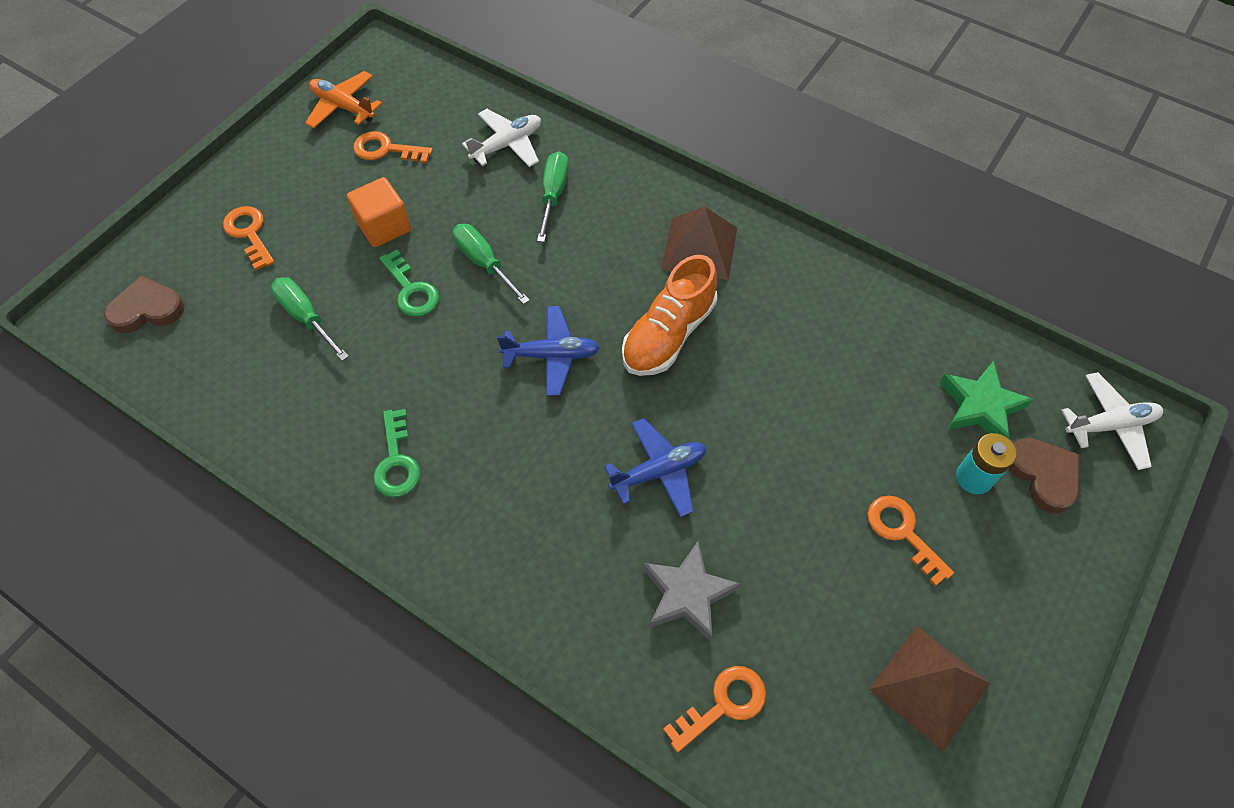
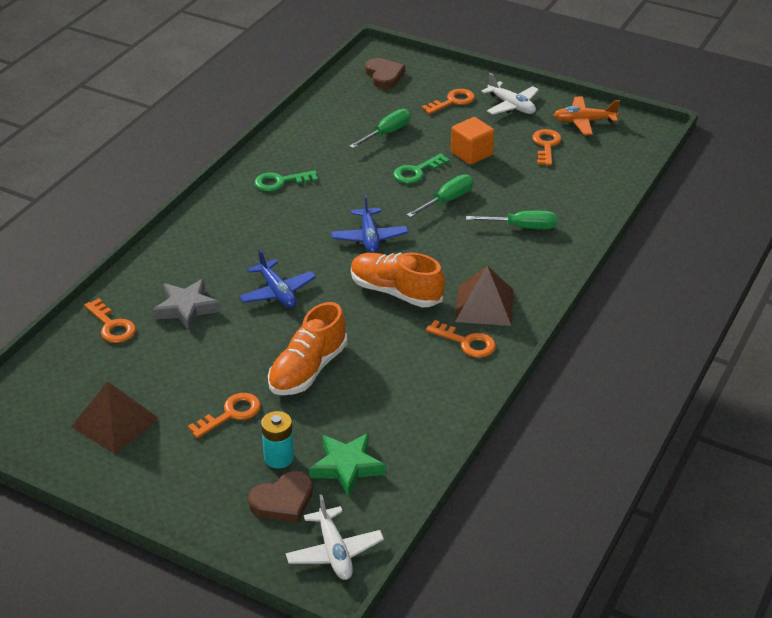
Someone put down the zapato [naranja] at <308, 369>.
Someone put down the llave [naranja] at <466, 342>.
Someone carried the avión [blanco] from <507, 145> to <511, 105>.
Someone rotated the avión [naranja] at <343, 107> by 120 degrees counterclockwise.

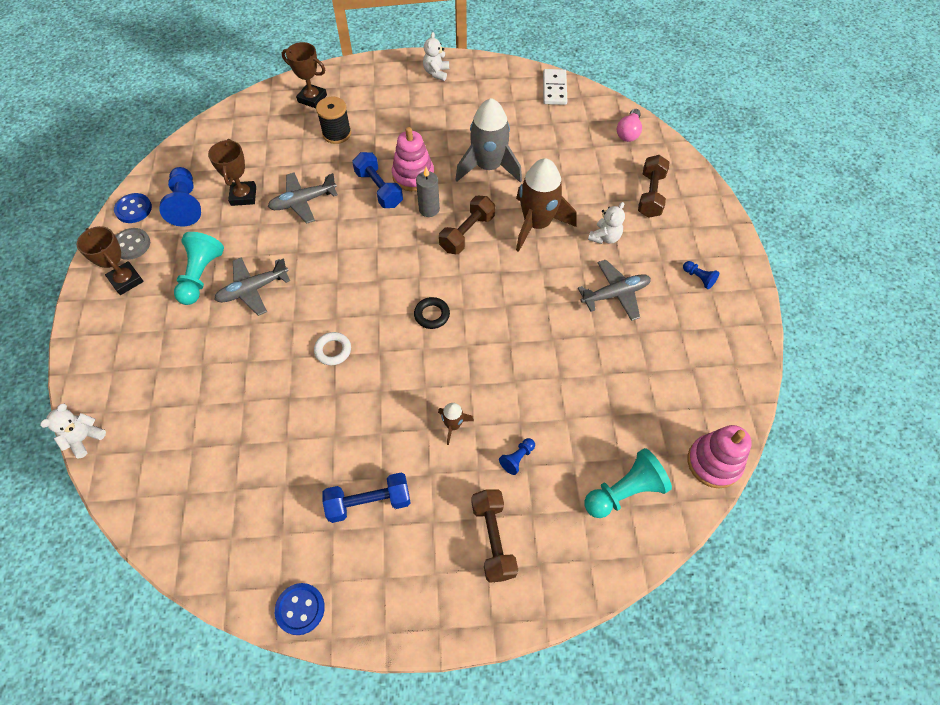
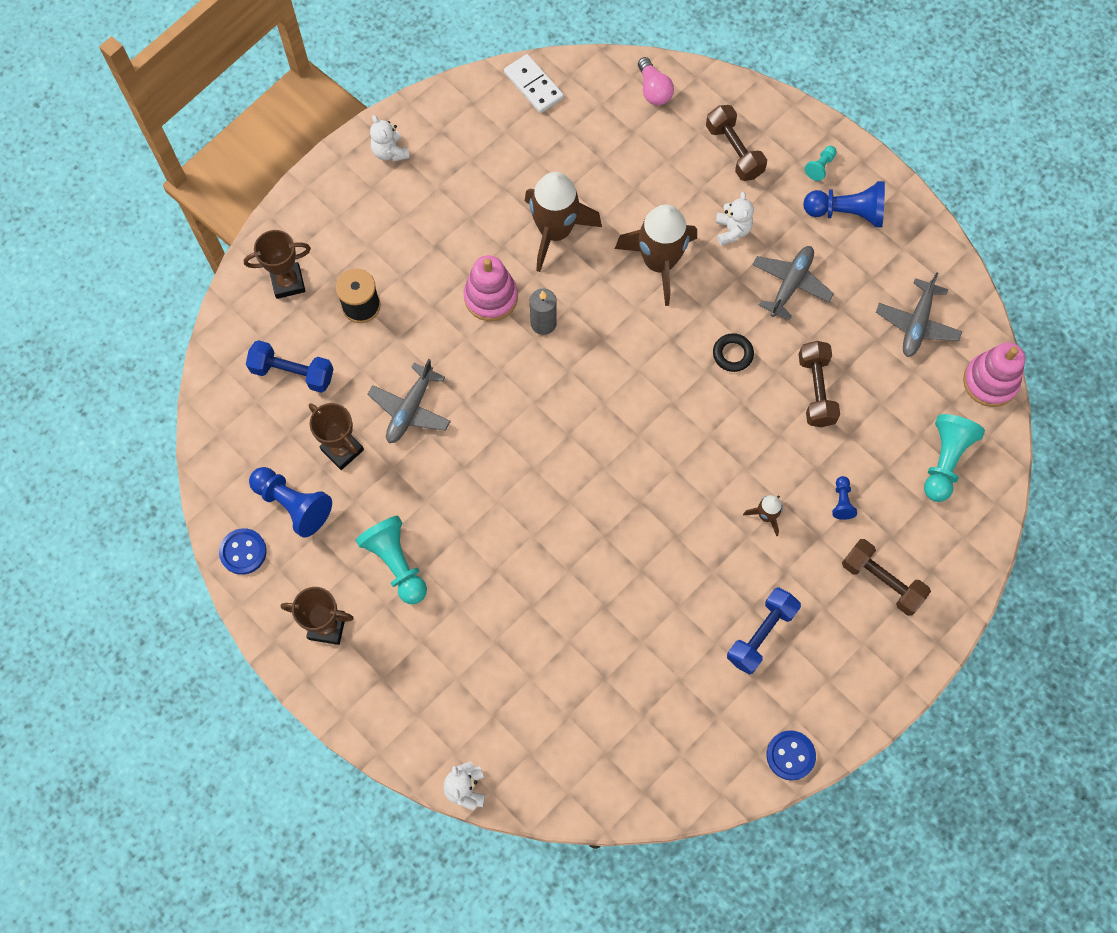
Someone took away the botón [gris] at <131, 245>.
Someone took away the anillo [blanco] at <333, 350>.
Someone put down the peón [turquesa] at <820, 167>.
Someone carried the avión [gris] from <253, 289> to <917, 324>.
Someone carried the mancuerna [azul] from <379, 189> to <292, 373>.
Someone carried the anillo [negro] from <432, 315> to <732, 354>.
Someone carried the mancuerna [marrón] from <467, 233> to <816, 390>.
Someone repainted the cohete [gris] at <488, 167>, which became the cohete [marrón] at <555, 231>.
Someone scaled the peón [azul] at <698, 278> by 2.01.

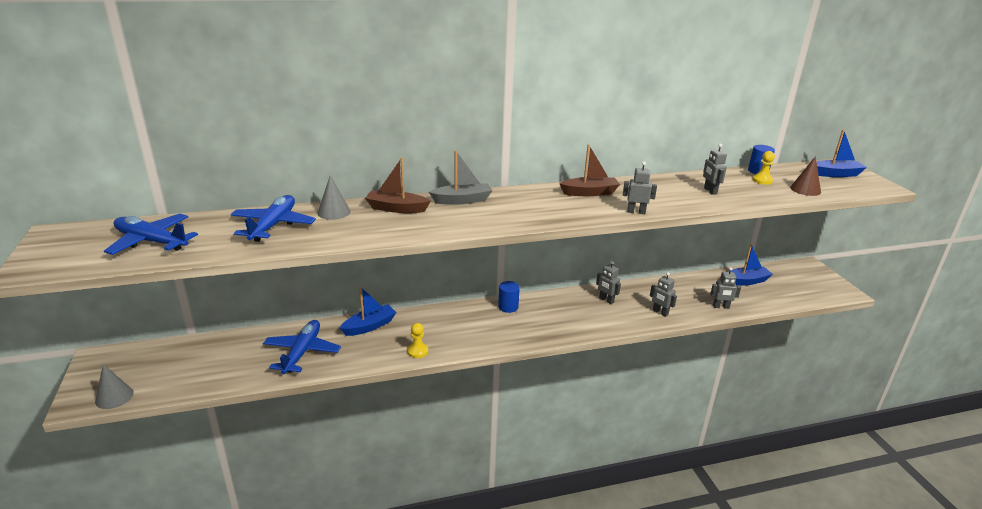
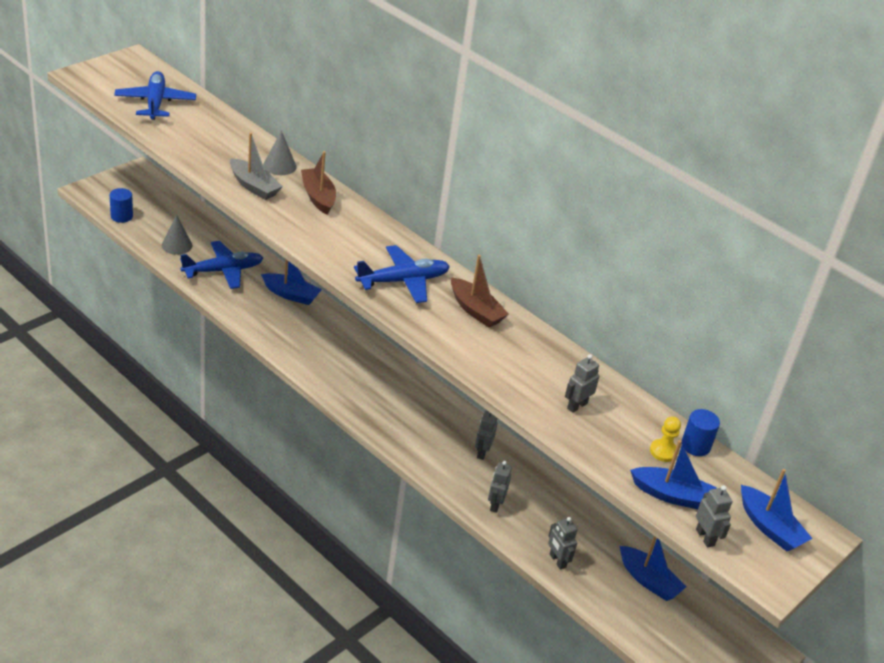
Someone took away the peón [amarillo] at <417, 351>.
Someone carried the cono [gris] from <114, 397> to <177, 245>.
Someone carried the avión [azul] from <273, 225> to <403, 281>.
Someone carried the barco [gris] from <462, 200> to <254, 186>.
Someone carried the cilindro [azul] from <508, 307> to <121, 216>.
Someone carried the robot [gris] from <636, 212> to <705, 537>.
Someone swapped the cono [marrón] at <805, 189> for the barco [azul] at <672, 495>.

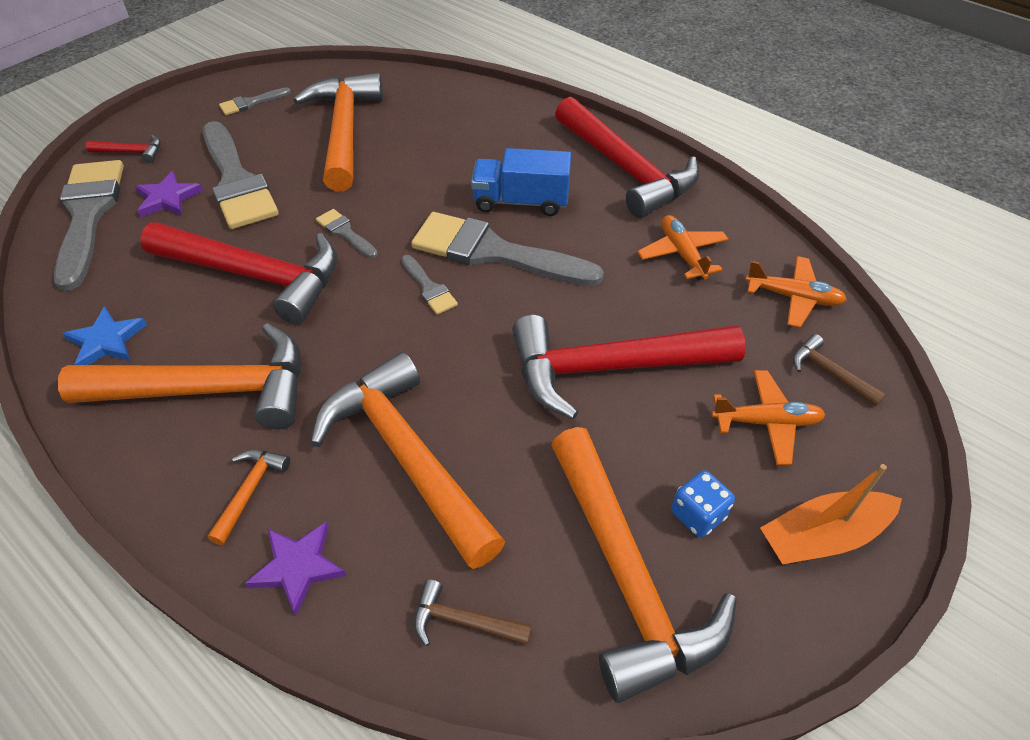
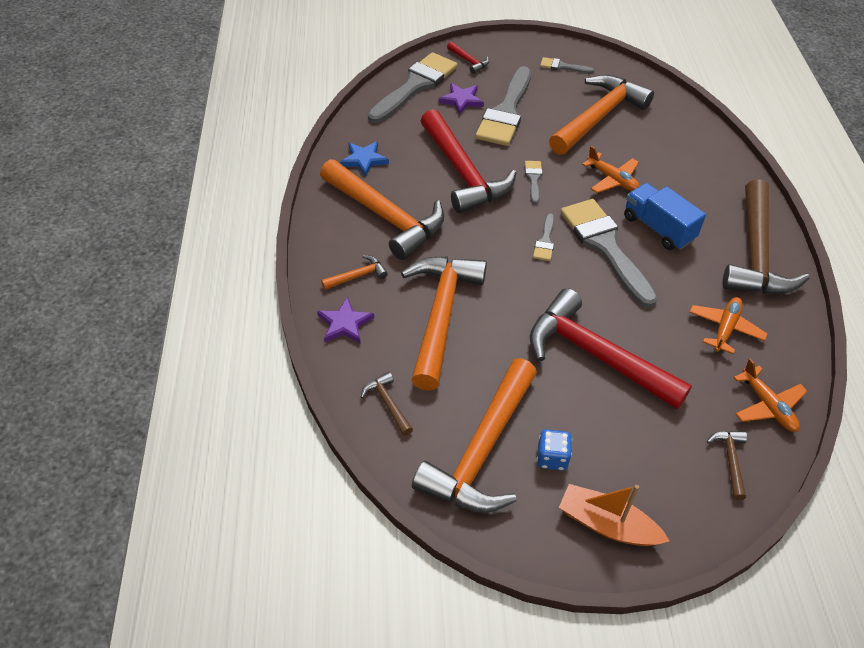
Someone carried the avión [naranja] from <766, 422> to <612, 180>.
Someone repainted the martillo [rojo] at <625, 169>, which became the martillo [marrón] at <755, 253>.

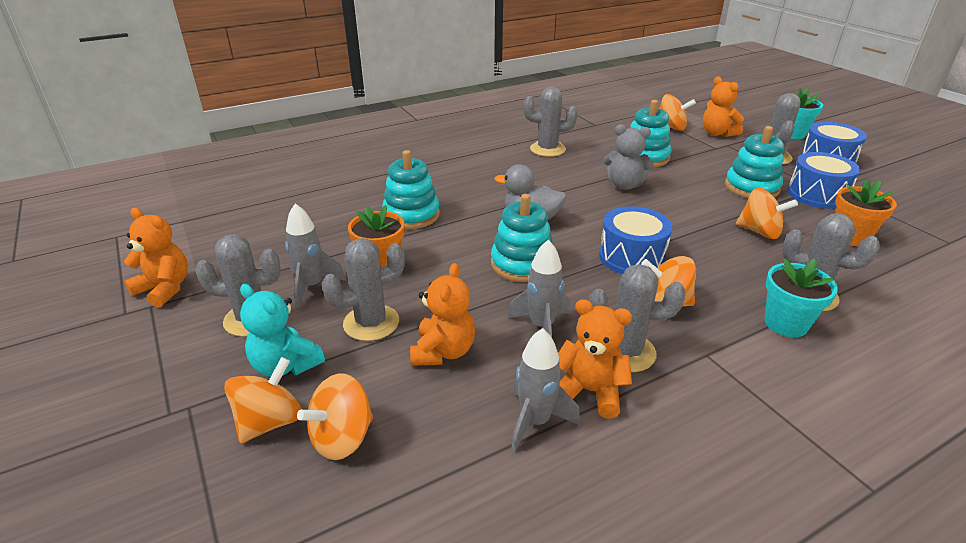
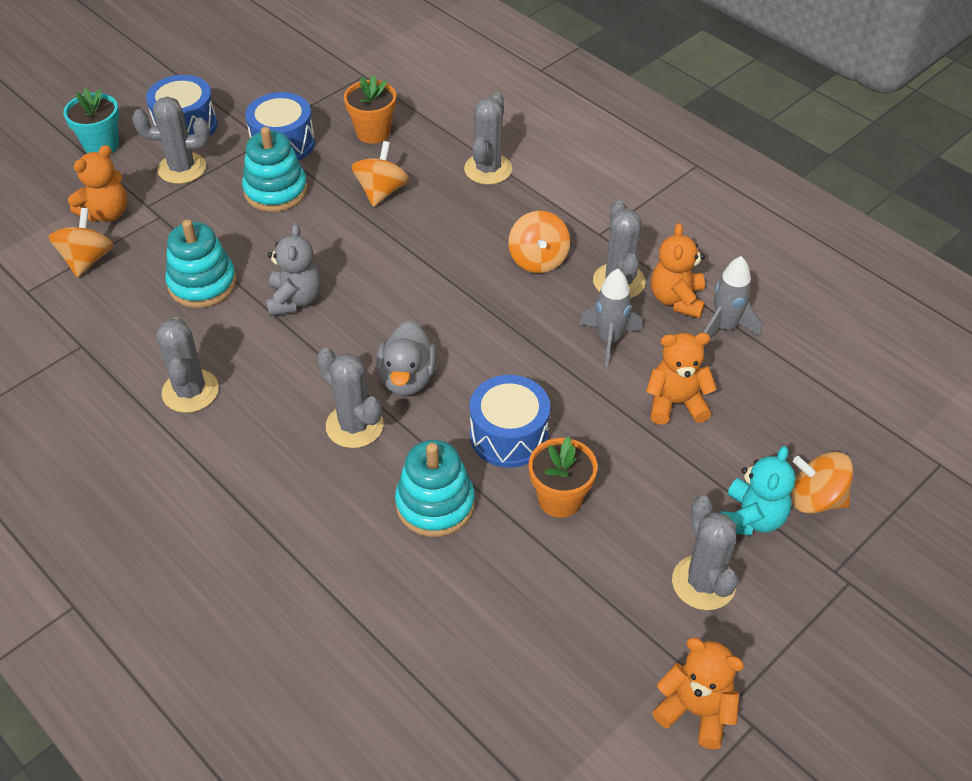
Someone took away the cohete [gris] at <312, 286>.
Someone took away the peonza [naranja] at <342, 438>.
Someone took away the juguete apilable [turquesa] at <522, 264>.
Someone took away the maceta [turquesa] at <786, 323>.
Someone carried the cactus [gris] from <371, 323> to <354, 426>.
Someone carried the tambor [azul] from <631, 257> to <509, 435>.
Someone rotated the osito [naranja] at <165, 289> by 105 degrees clockwise.

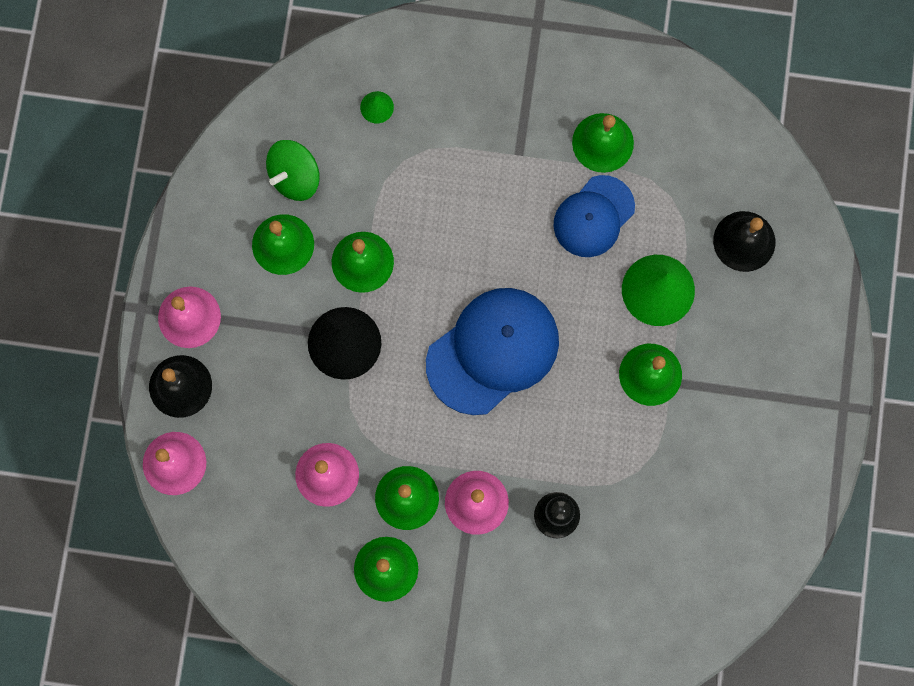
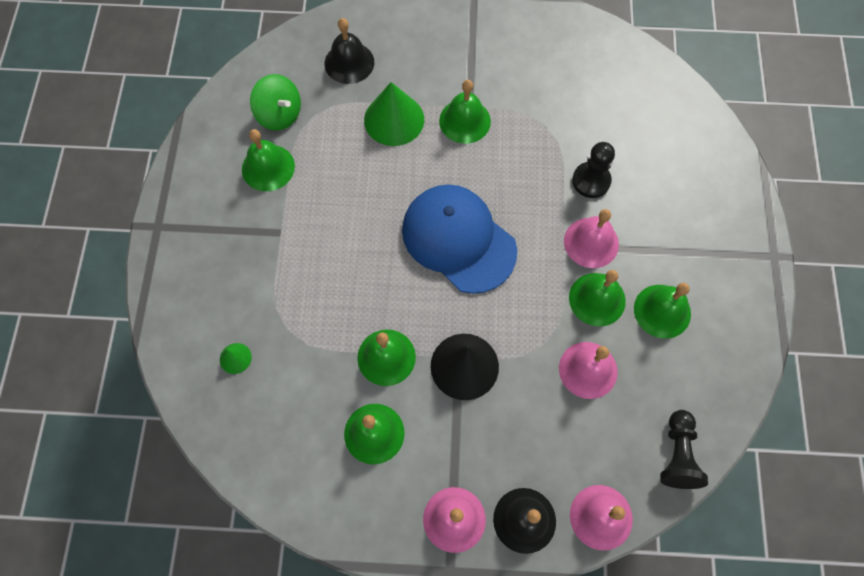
Someone took away the gorra [azul] at <593, 216>.
Someone put down the peón [negro] at <677, 454>.
Someone carried the peonza [verde] from <295, 177> to <279, 114>.

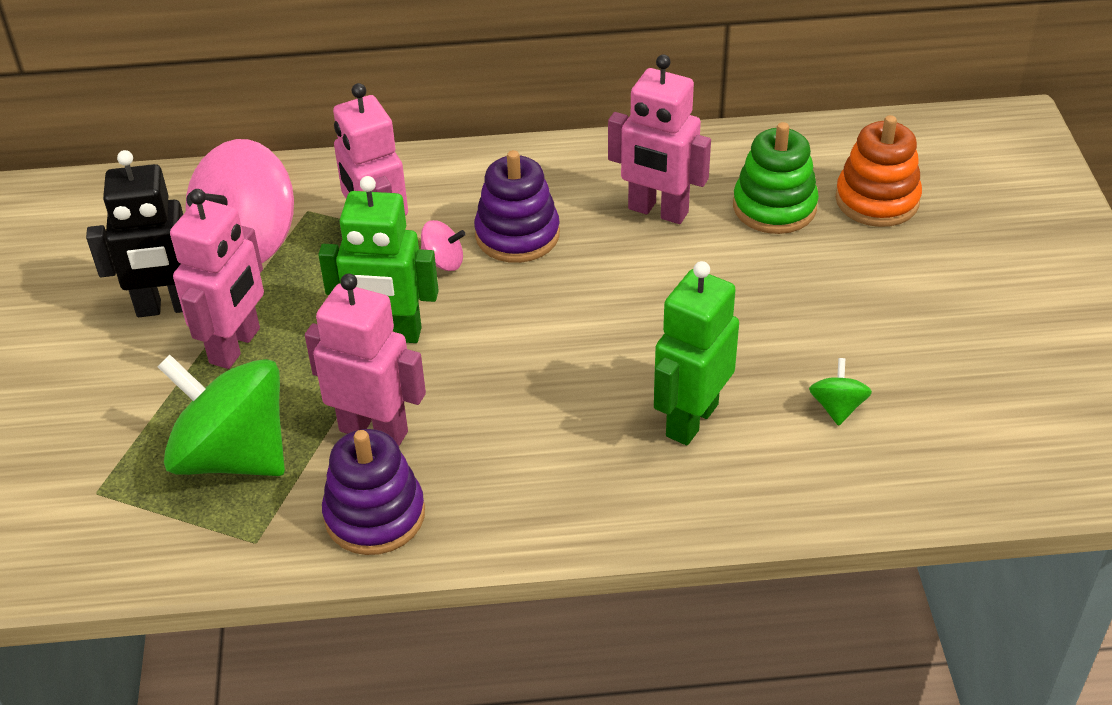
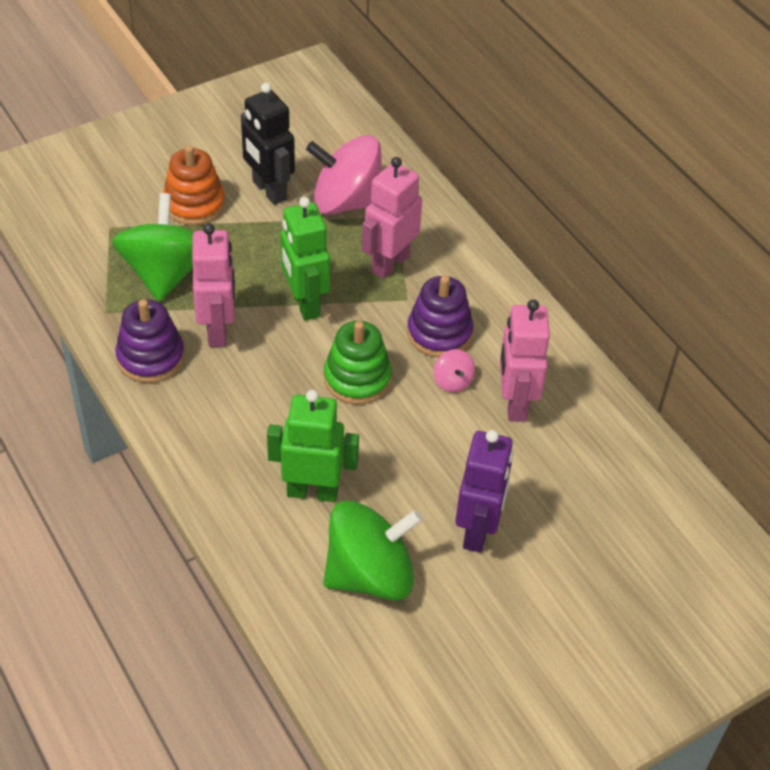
Someone took away the robot [rosa] at <236, 346>.
Someone put down the robot [morado] at <478, 531>.
Someone carried the peonza [rosa] from <443, 262> to <453, 381>.
Someone carried the juguete apilable [verde] from <774, 207> to <357, 378>.
Someone carried the juguete apilable [naranja] from <877, 200> to <194, 204>.
Someone scaled the peonza [verde] at <837, 407> by 2.36.

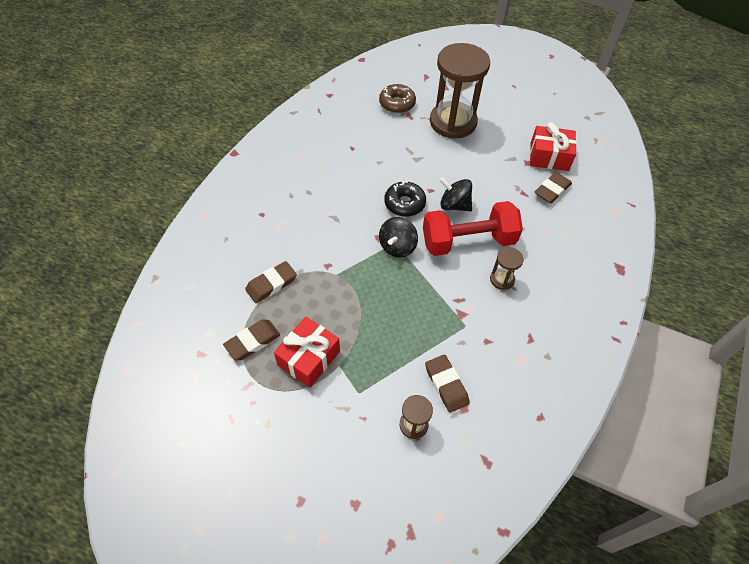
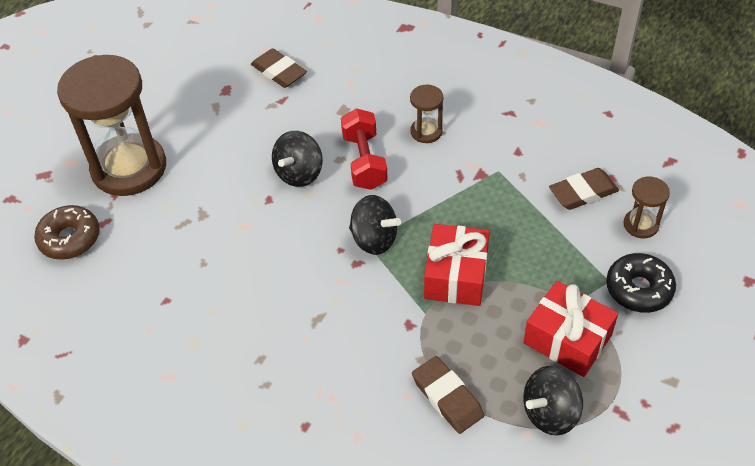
Someone carried the rosquilla [negro] from <404, 203> to <639, 289>.
Someone carried the regalo [rojo] from <549, 157> to <456, 276>.
Someone swapped the goma de borrar [marrón] at <252, 341> for the peonza [negro] at <550, 413>.
Someone scaled the mancuerna [rojo] at <468, 241> by 0.65.

